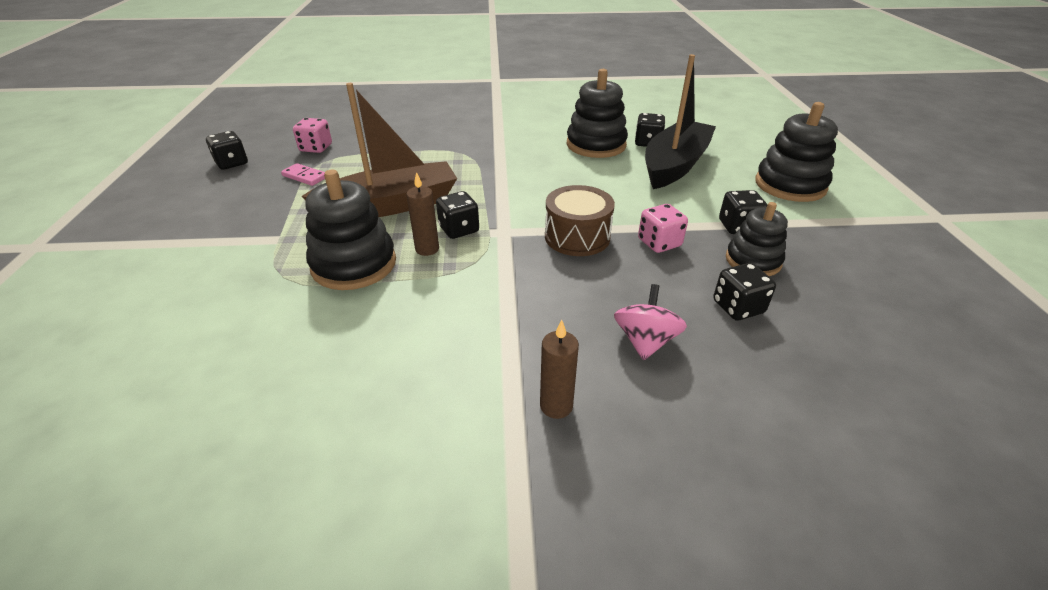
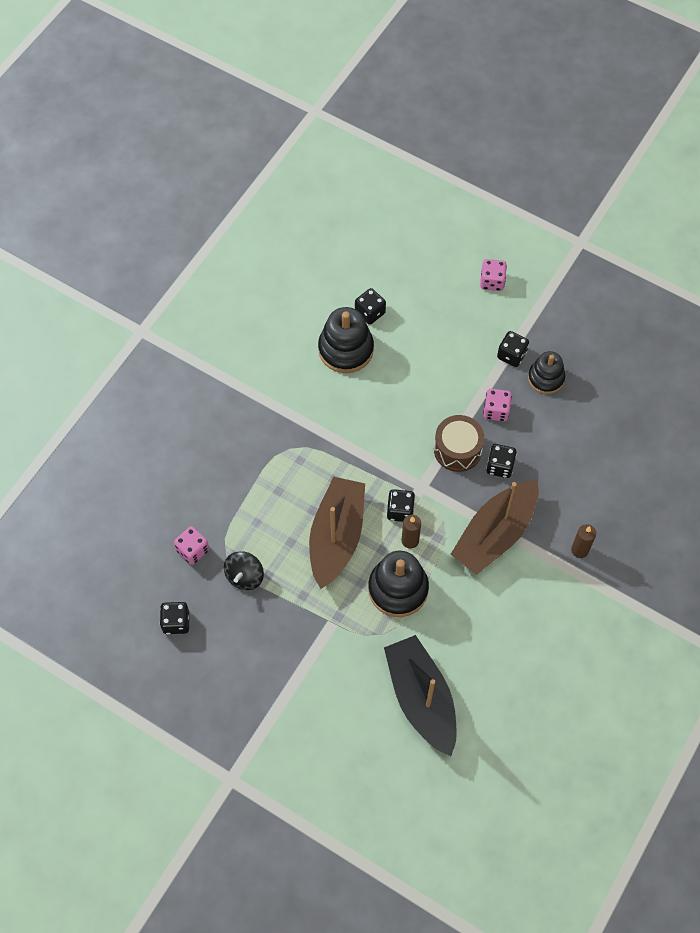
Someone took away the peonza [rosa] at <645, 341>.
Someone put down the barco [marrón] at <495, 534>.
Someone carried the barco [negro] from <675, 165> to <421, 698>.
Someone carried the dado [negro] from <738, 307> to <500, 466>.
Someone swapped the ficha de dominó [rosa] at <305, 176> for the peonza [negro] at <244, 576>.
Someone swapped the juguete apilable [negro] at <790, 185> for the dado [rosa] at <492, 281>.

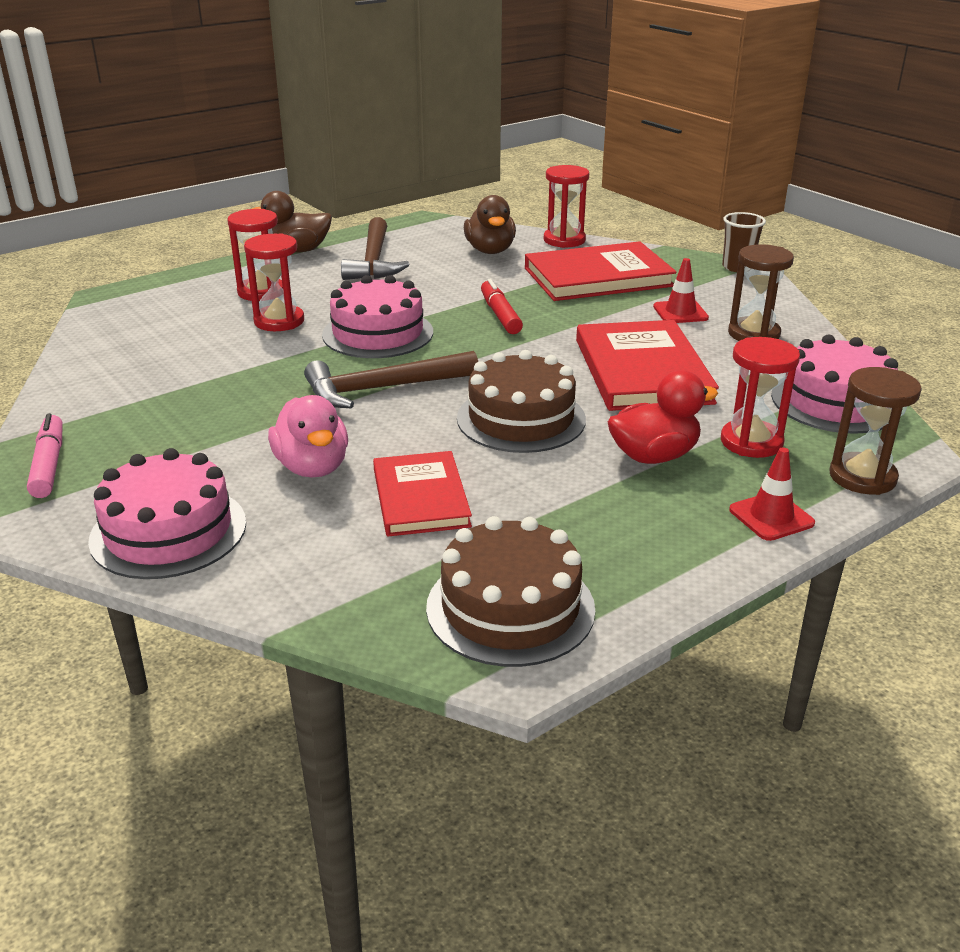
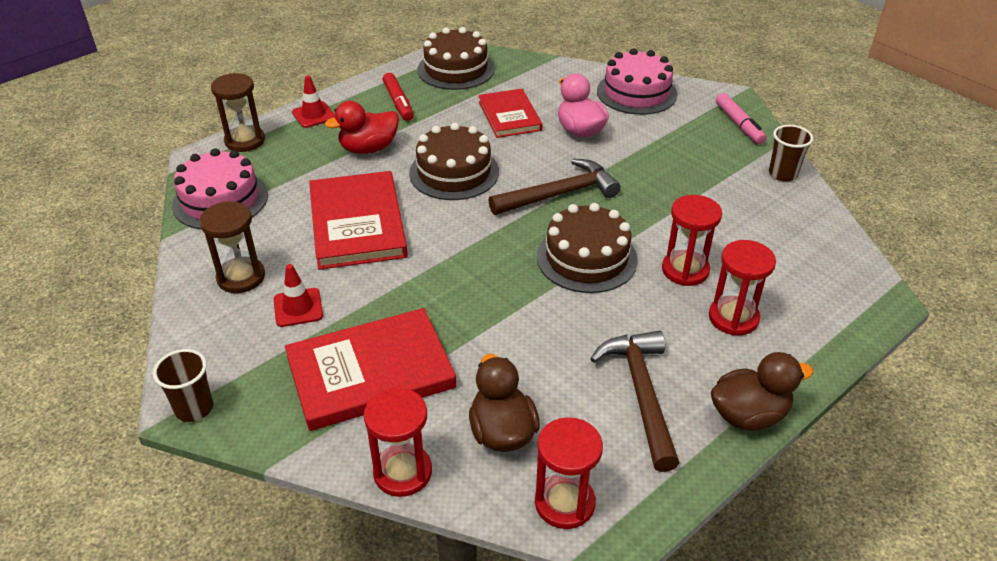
Someone put down the vaso [marrón] at <783, 174>.
Someone carried the rotulador [rojo] from <500, 315> to <398, 102>.
Someone carried the reloj de arena [rojo] from <751, 442> to <564, 503>.
Someone repainted the tarta [rosa] at <378, 333>, which became the tarta [marrón] at <586, 258>.

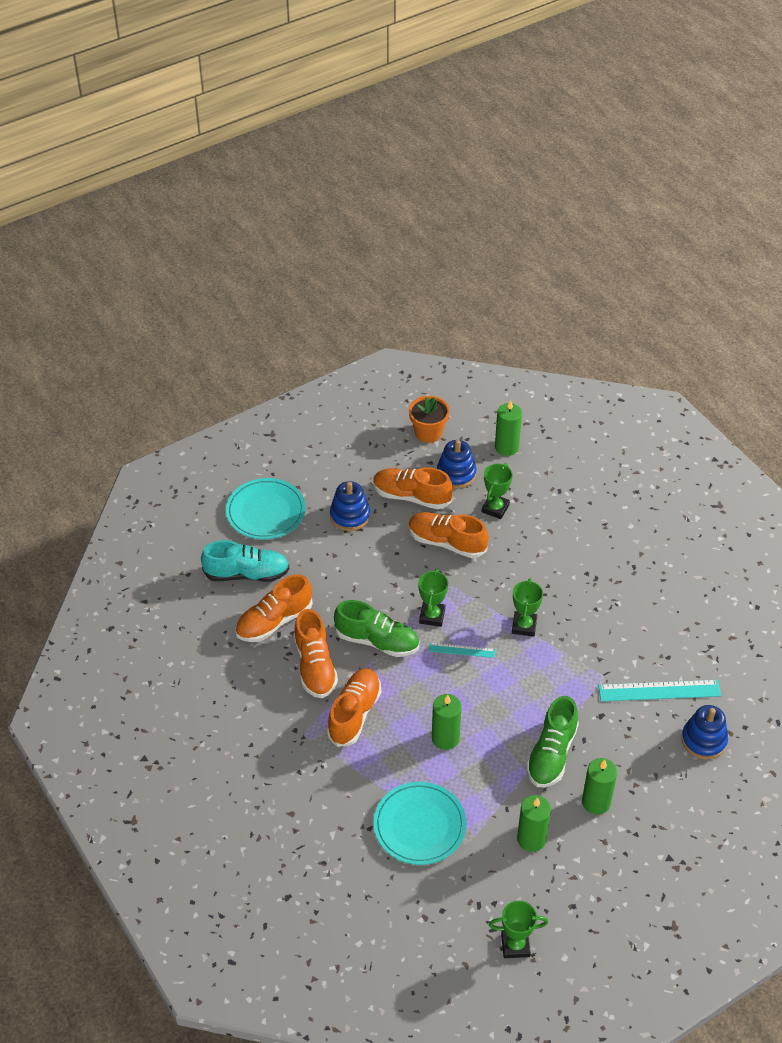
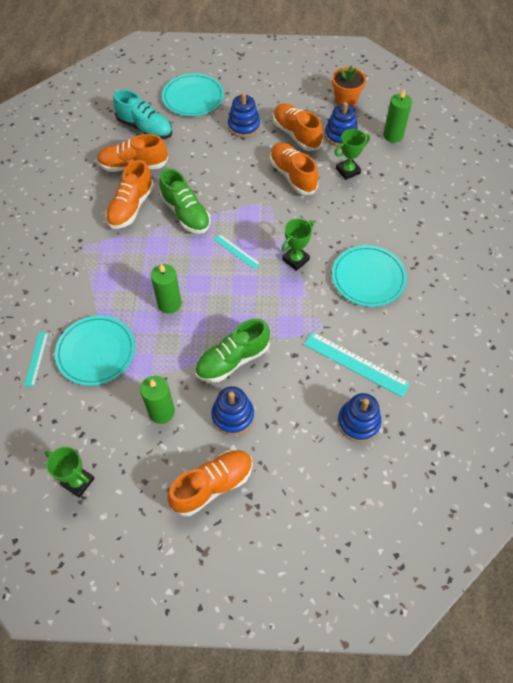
Someone took away the trofeo [verde] at <432, 616>.
Someone put down the regla [turquesa] at <36, 359>.
Someone put down the plato [turquesa] at <368, 278>.
Someone carried the zapato [naranja] from <354, 714> to <212, 485>.
Someone swapped the vela [verde] at <596, 802> for the juguete apilable [azul] at <233, 416>.

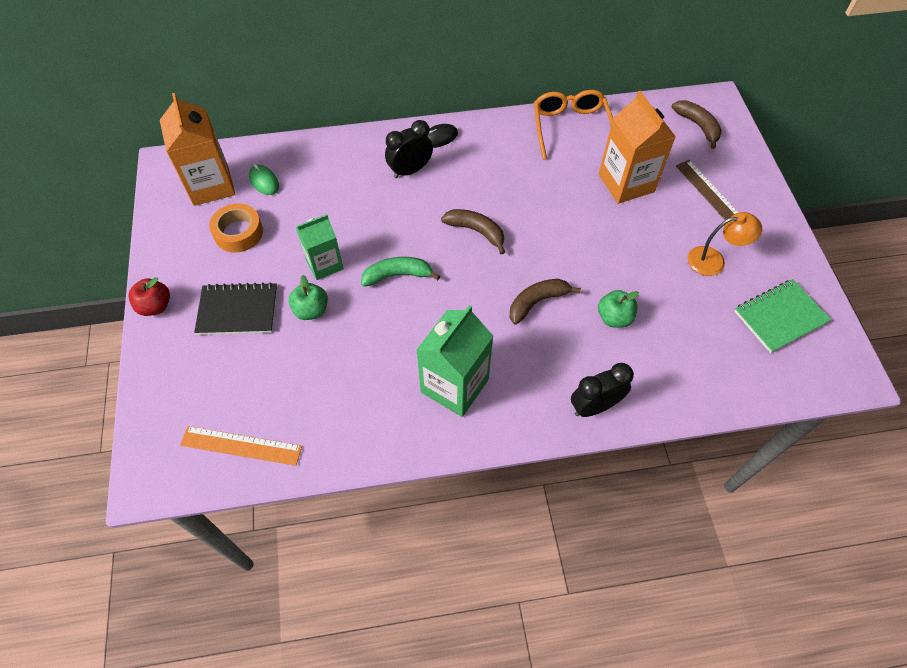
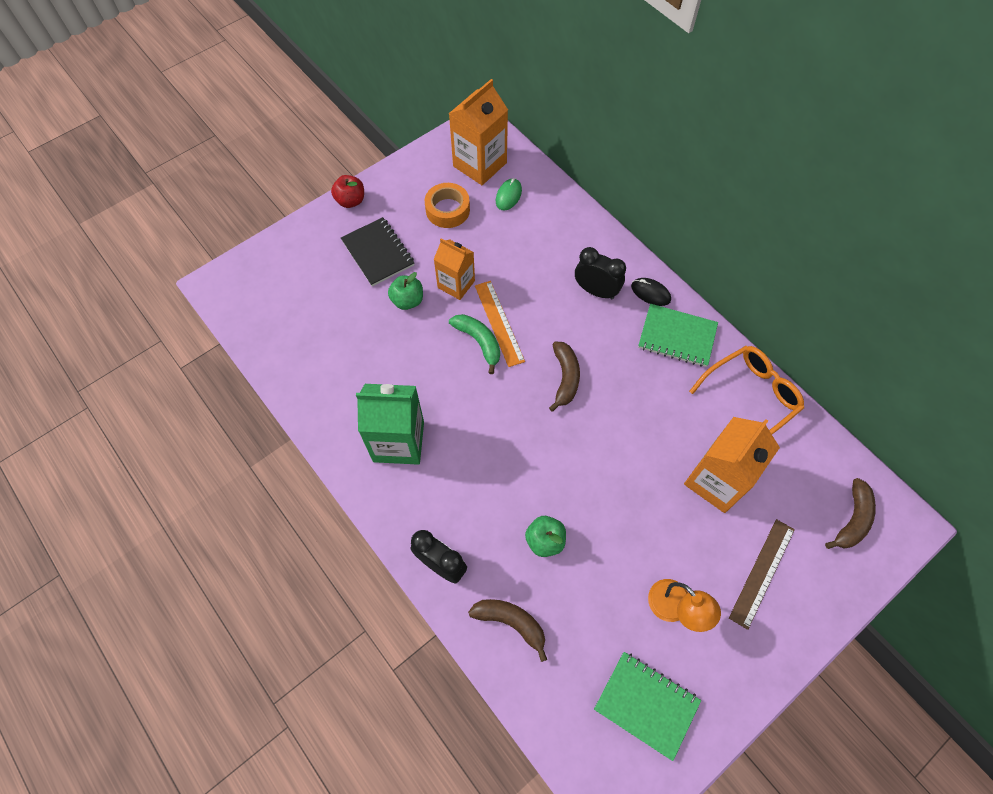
Someone put down the cuaderno [verde] at <677, 336>.
Someone carried the regla [naranja] from <241, 445> to <499, 323>.
Someone carried the plátano [marrón] from <537, 302> to <511, 622>.
Someone repainted the cartón de leche [verde] at <324, 264>, which became the cartón de leche [naranja] at <456, 284>.

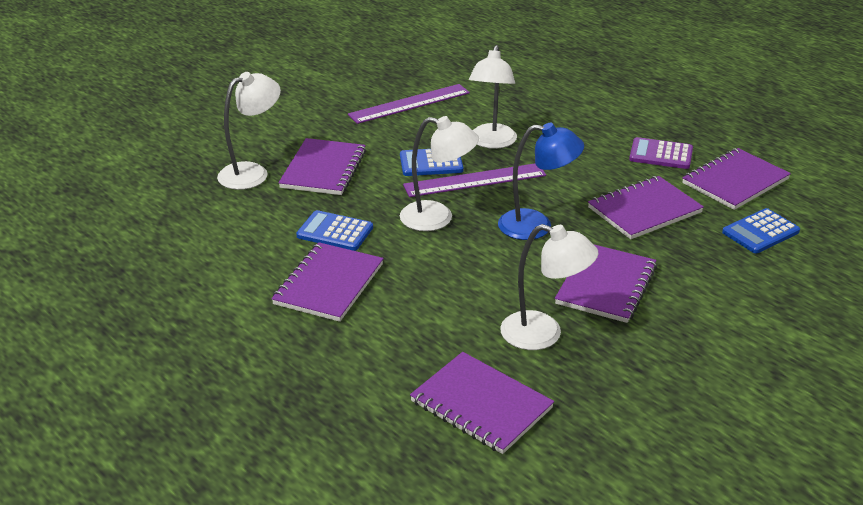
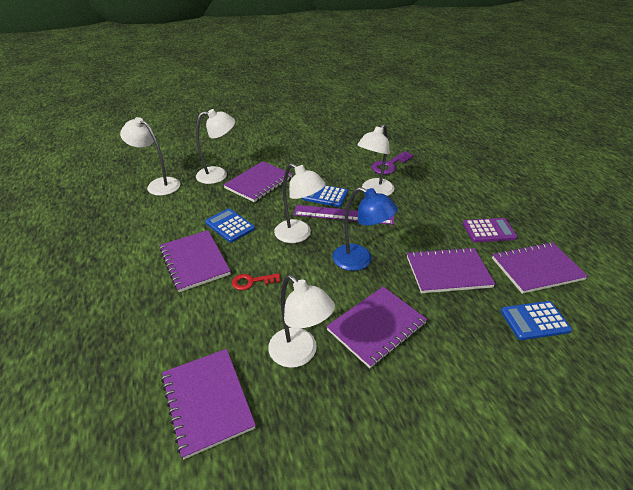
Someone took away the regla [morado] at <409, 104>.
Someone put down the lámpara [blanco] at <158, 184>.
Someone put down the llave [rojo] at <252, 282>.
Someone put down the llave [morado] at <389, 165>.
Someone rotated the cuaderno [morado] at <329, 284> by 75 degrees counterclockwise.
Someone rotated the calculadora [morado] at <661, 154> by 135 degrees clockwise.

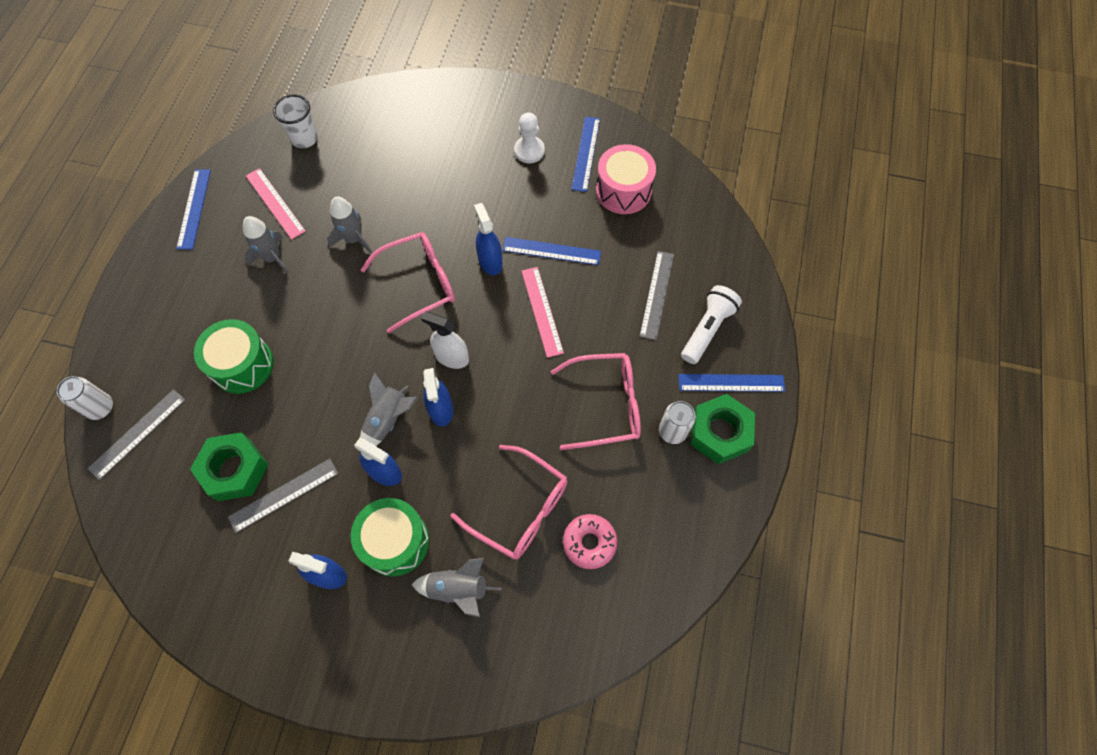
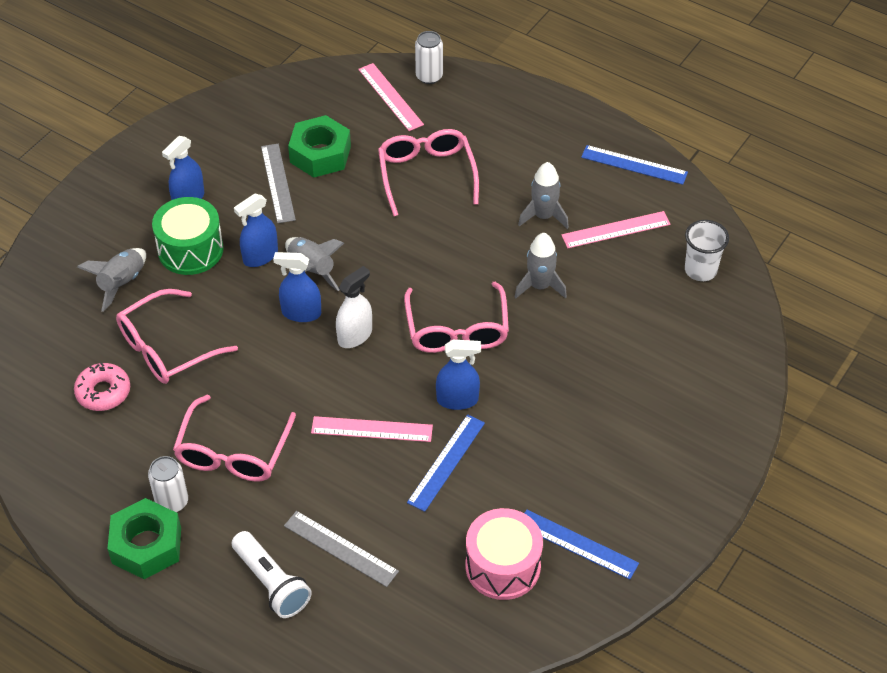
Someone took away the peón [blanco] at <529, 151>.
Someone took away the regla [azul] at <731, 383>.
Someone swapped the tambor [verde] at <242, 365> for the gafas [rosa] at <426, 175>.
Someone repainted the regla [gris] at <137, 433>, which became the regla [rosa] at <390, 97>.

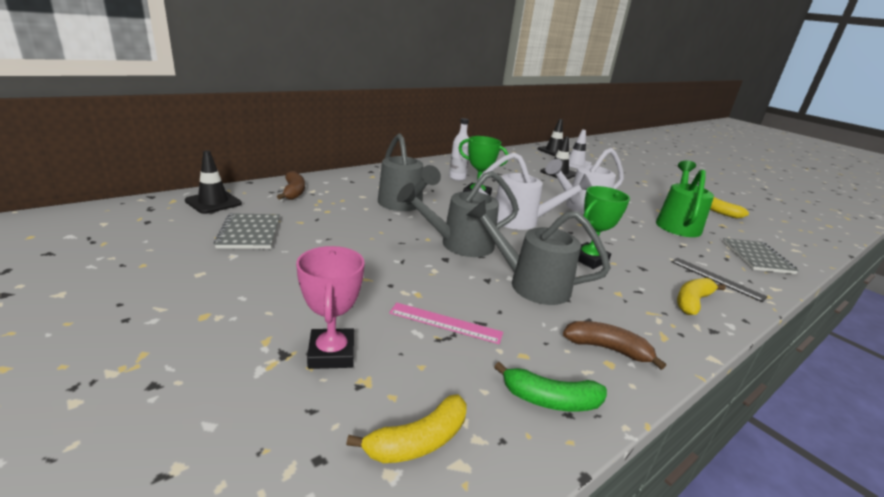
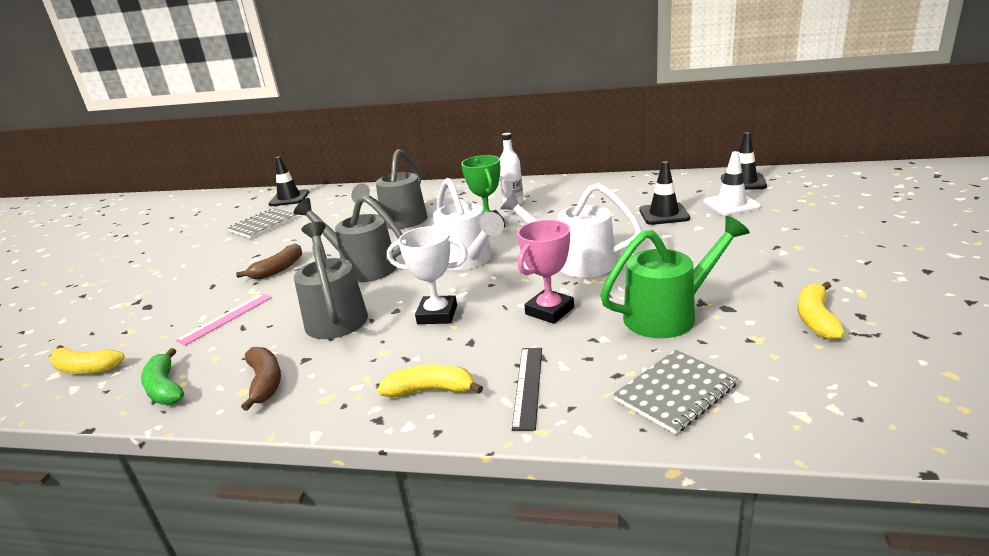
Someone carried the plátano [marrón] from <293, 192> to <278, 269>.
Someone carried the trofeo [rosa] from <331, 353> to <549, 311>.
Someone repainted the trofeo [verde] at <589, 259>, which became the trofeo [blanco] at <437, 314>.
Someone rotated the regla [rosa] at <445, 323> by 60 degrees clockwise.

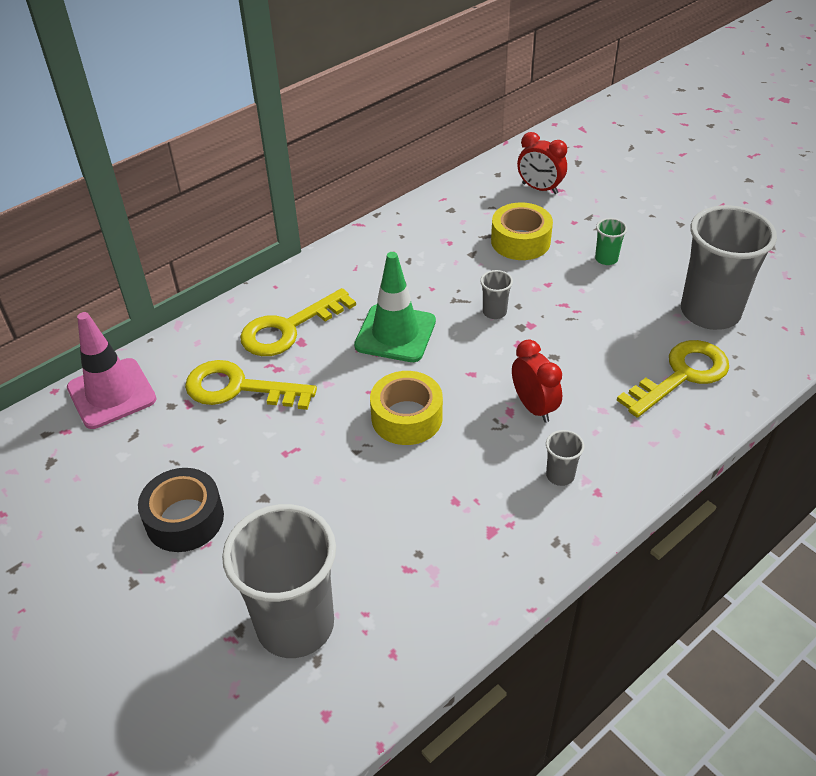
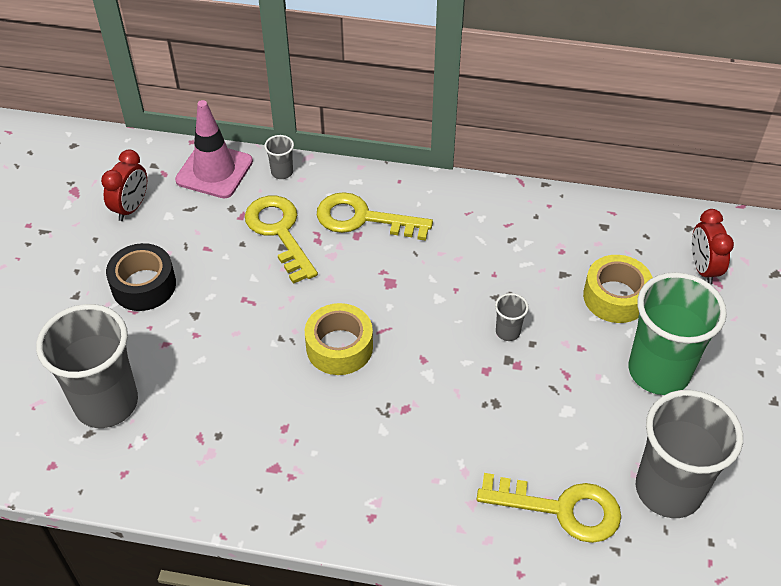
Someone took away the cono de tráfico [verde] at <395, 333>.
Someone carried the despertador [rojo] from <534, 407> to <131, 208>.
Someone carried the vaso [gris] from <560, 475> to <282, 172>.
Someone scaled the vaso [verde] at <606, 259> by 2.44.

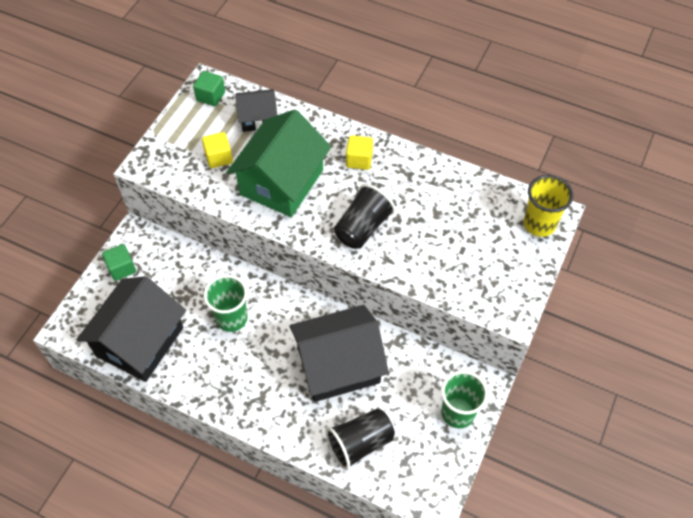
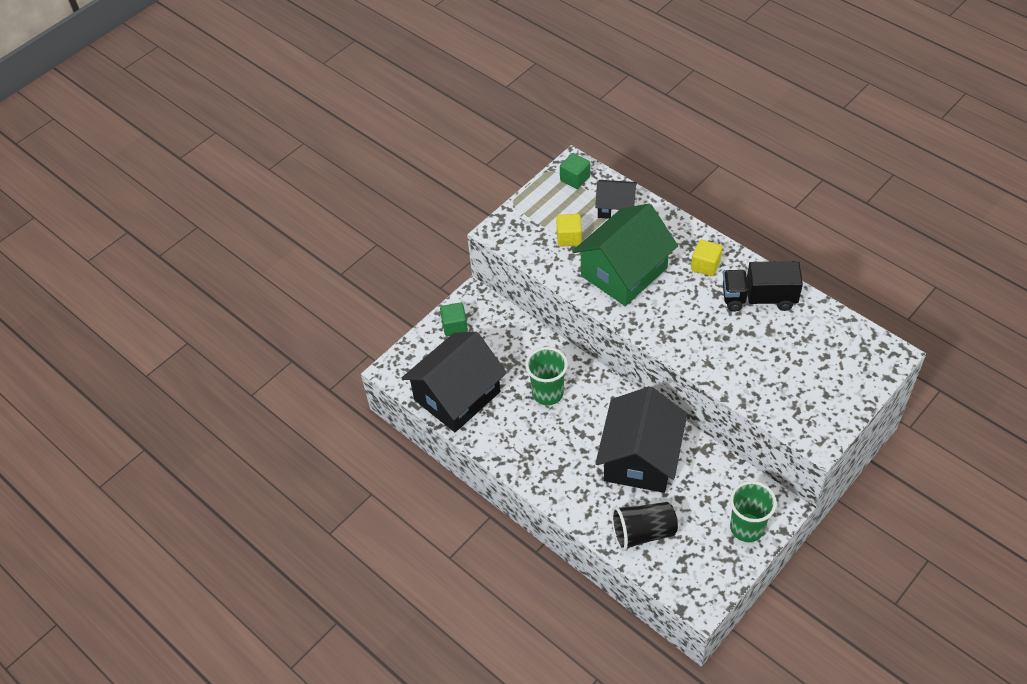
Someone took away the vaso [negro] at <362, 228>.
Someone took away the vaso [amarillo] at <539, 224>.
Someone put down the camión [negro] at <758, 298>.
Someone rotated the casa [negro] at <338, 365> by 75 degrees counterclockwise.

